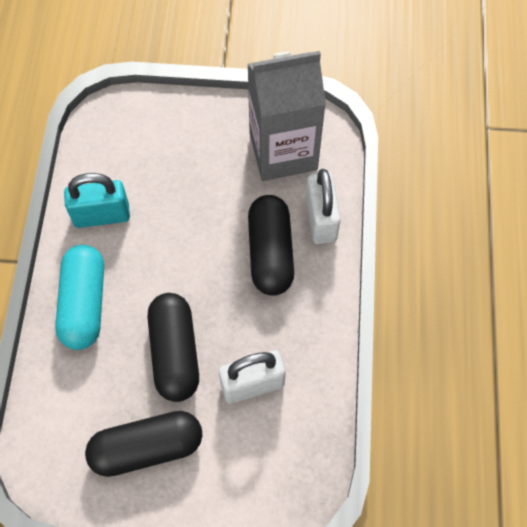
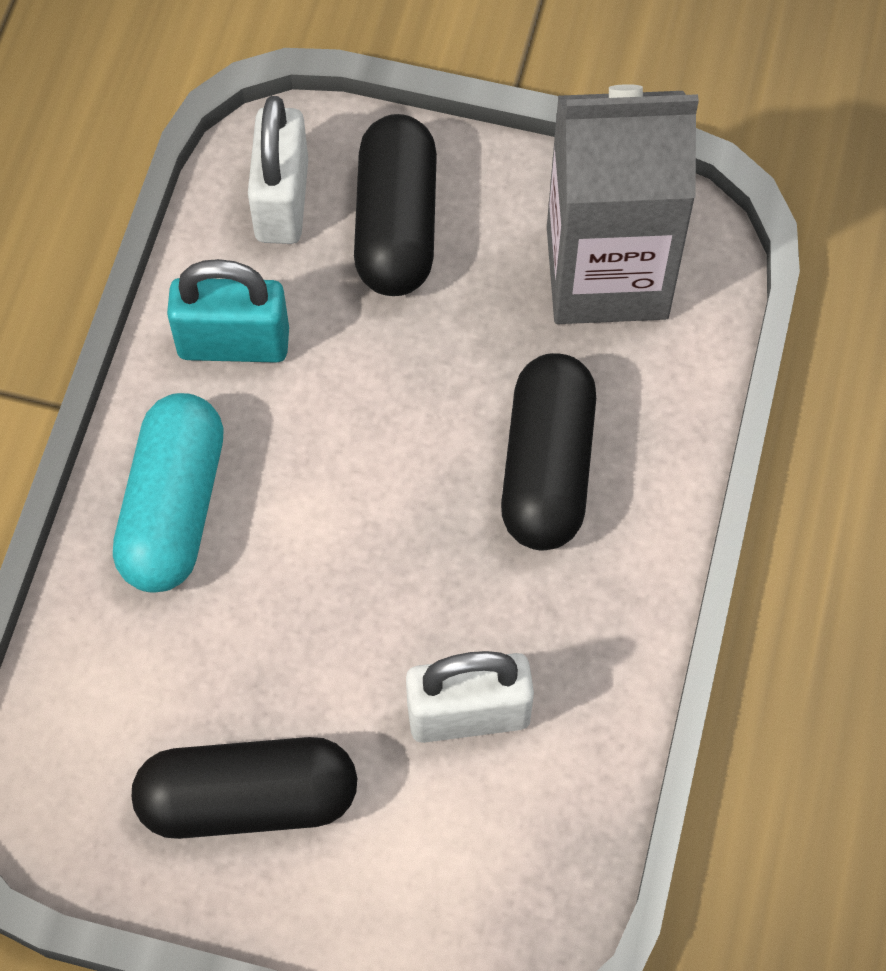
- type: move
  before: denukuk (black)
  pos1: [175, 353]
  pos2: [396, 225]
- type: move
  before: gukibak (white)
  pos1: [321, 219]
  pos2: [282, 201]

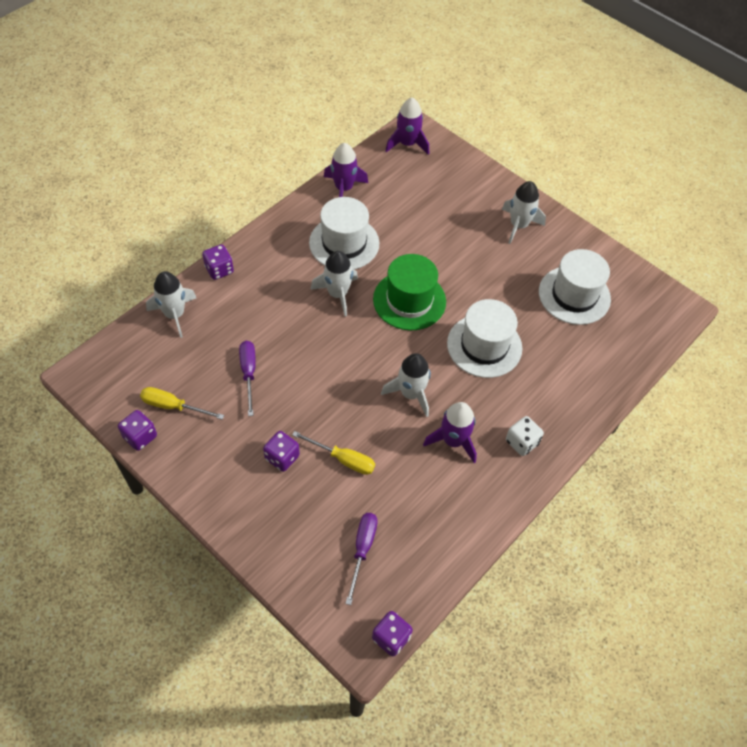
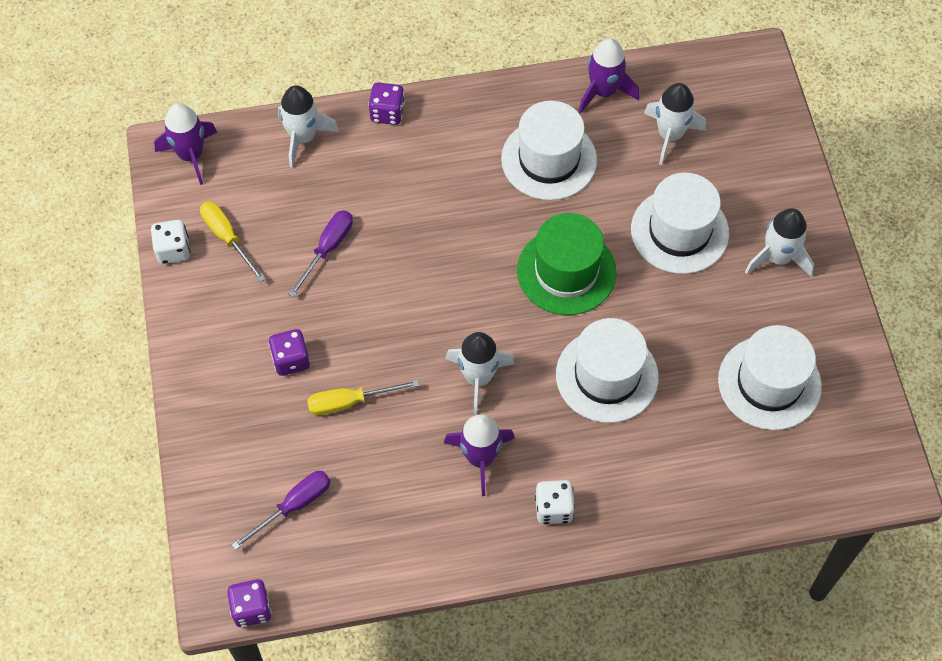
- type: recolor
  before: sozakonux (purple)
  after: sozakonux (white)
  pos1: [140, 436]
  pos2: [173, 250]
- type: rotate
  before: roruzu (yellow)
  pos1: [343, 459]
  pos2: [349, 402]
  turn: 105
- type: move
  before: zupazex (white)
  pos1: [337, 294]
  pos2: [670, 135]
- type: move
  before: zupazex (purple)
  pos1: [407, 144]
  pos2: [191, 155]
- type: insert
  after: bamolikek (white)
  pos2: [679, 231]

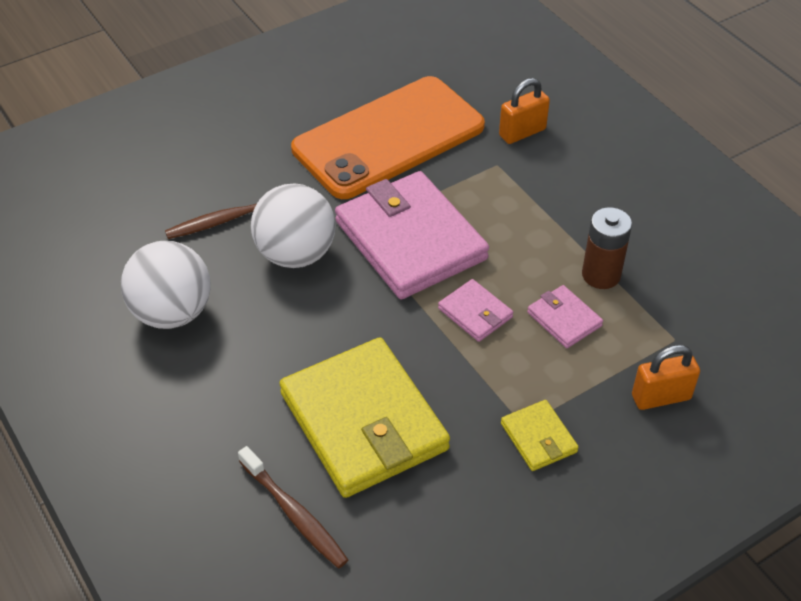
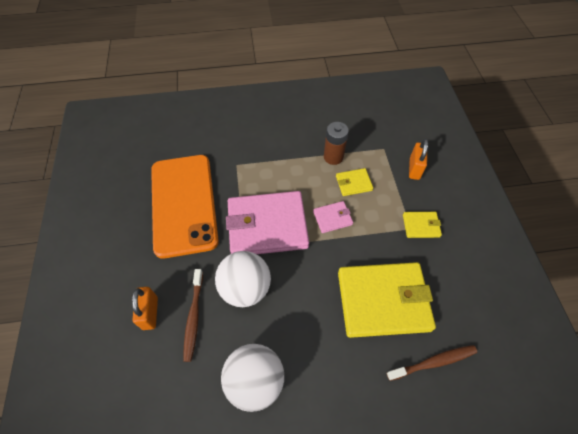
- type: move
  before: gukibak (orange)
  pos1: [522, 132]
  pos2: [150, 313]
- type: recolor
  before: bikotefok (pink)
  after: bikotefok (yellow)
  pos1: [564, 319]
  pos2: [353, 183]

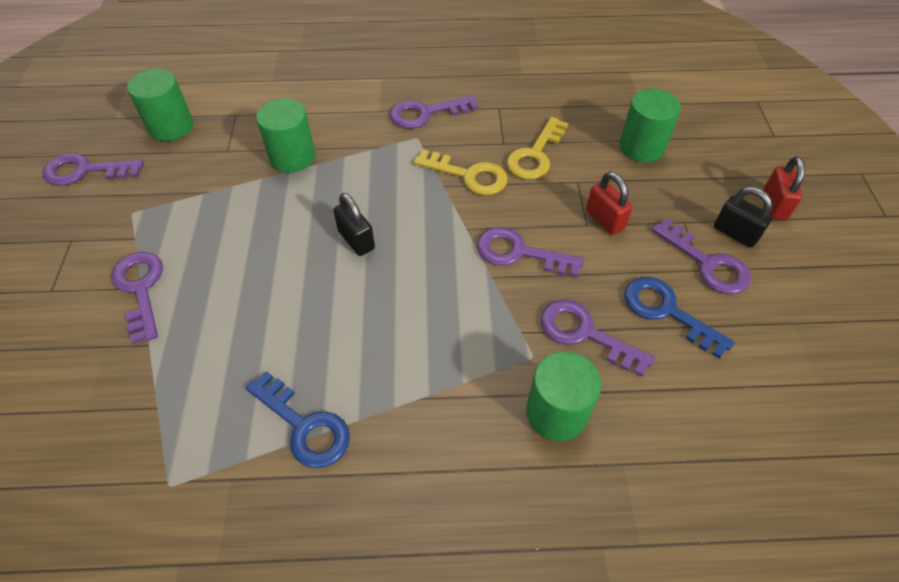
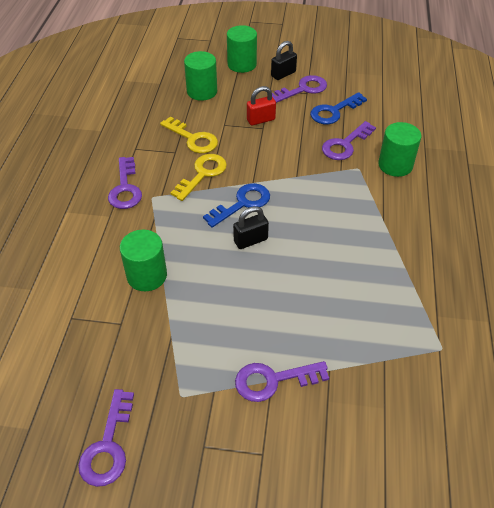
- type: move
  before: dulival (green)
  pos1: [171, 126]
  pos2: [242, 64]
- type: move
  before: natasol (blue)
  pos1: [304, 426]
  pos2: [242, 203]
- type: delete
  before: natasol (purple)
  pos1: [519, 253]
- type: delete
  before: gukibak (red)
  pos1: [774, 205]

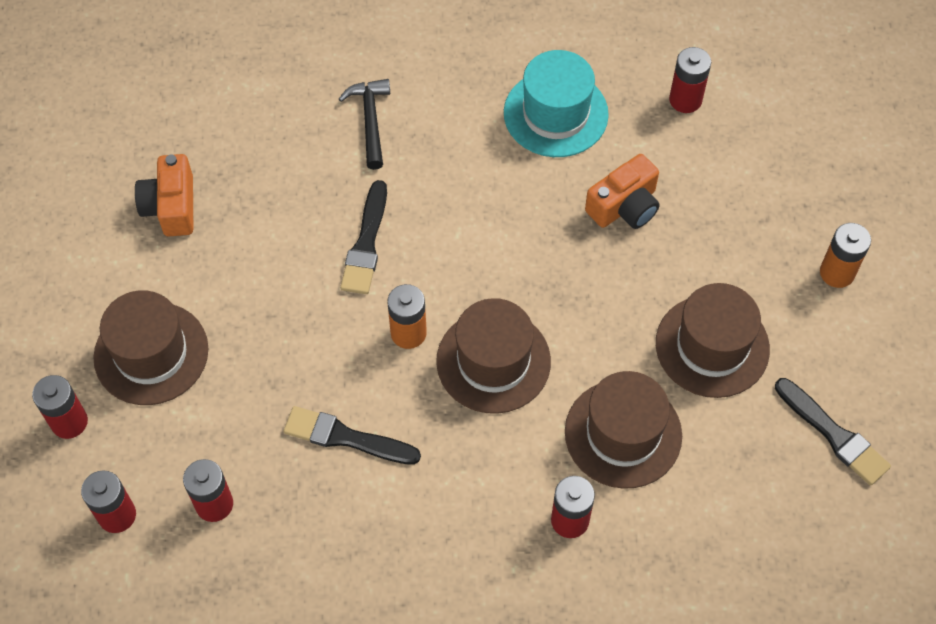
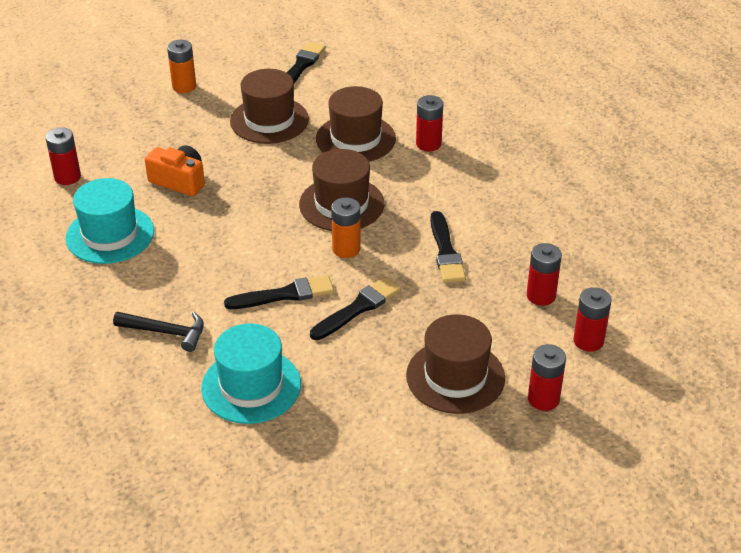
- type: delete
  before: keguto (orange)
  pos1: [171, 206]
- type: rotate
  before: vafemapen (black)
  pos1: [370, 121]
  pos2: [166, 332]
  turn: -135
- type: insert
  after: bamolikek (turquoise)
  pos2: [251, 386]
- type: insert
  after: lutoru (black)
  pos2: [358, 308]

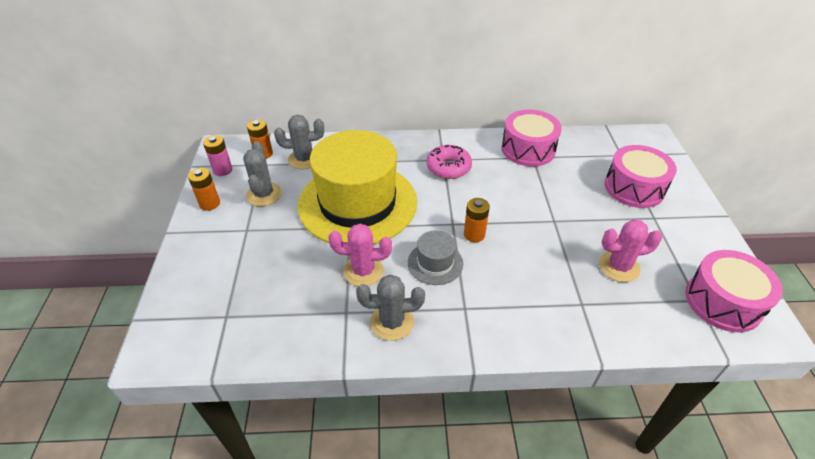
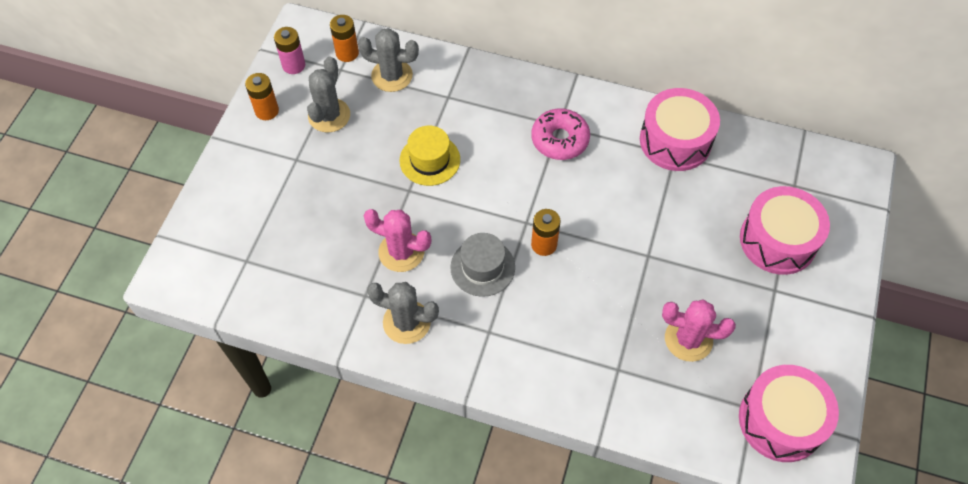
- type: resize
  before: bamolikek (yellow)
  pos1: [357, 203]
  pos2: [430, 160]
  scale: 0.42

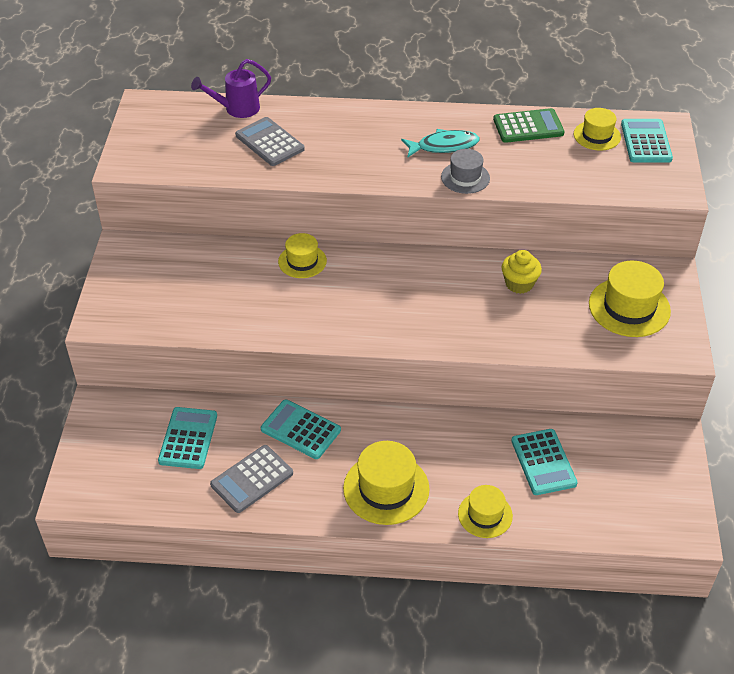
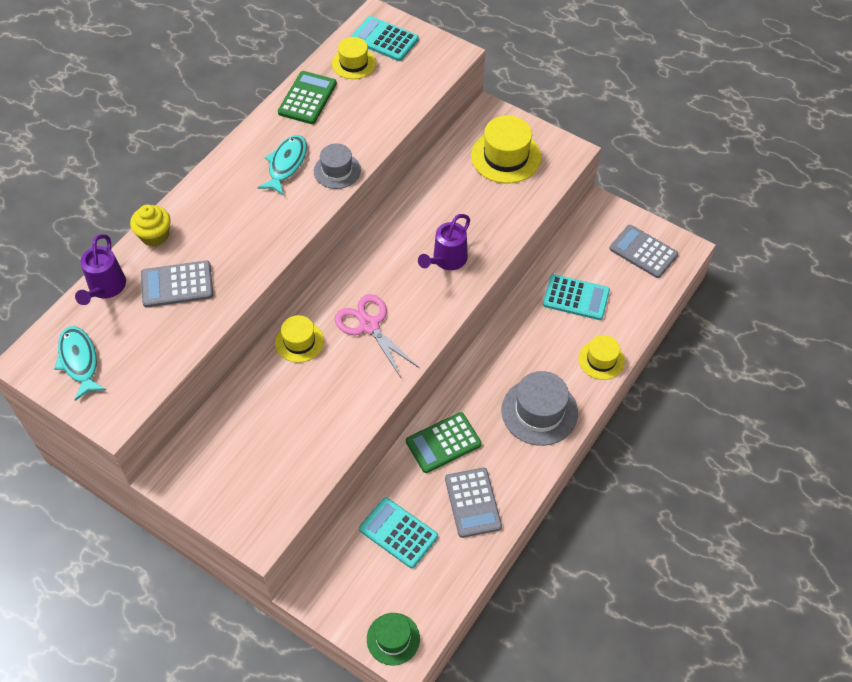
- type: recolor
  before: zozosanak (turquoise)
  after: zozosanak (green)
  pos1: [300, 430]
  pos2: [443, 443]
- type: recolor
  before: bamolikek (yellow)
  after: bamolikek (grey)
  pos1: [386, 488]
  pos2: [539, 411]
- type: move
  before: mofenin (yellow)
  pos1: [519, 284]
  pos2: [154, 235]
- type: insert
  after: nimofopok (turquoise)
  pos2: [79, 361]
- type: insert
  after: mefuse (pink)
  pos2: [369, 325]
- type: insert
  after: bamolikek (green)
  pos2: [393, 639]
- type: insert
  after: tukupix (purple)
  pos2: [447, 260]
- type: insert
  after: zozosanak (grey)
  pos2: [643, 252]

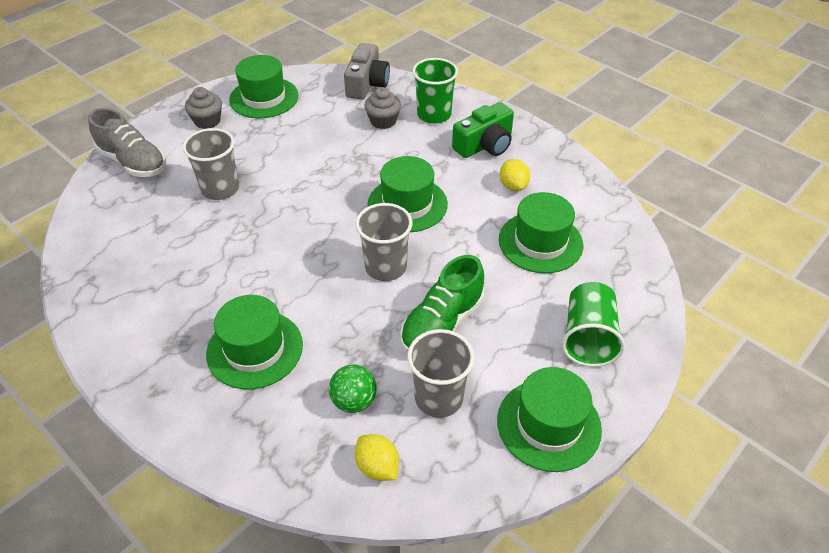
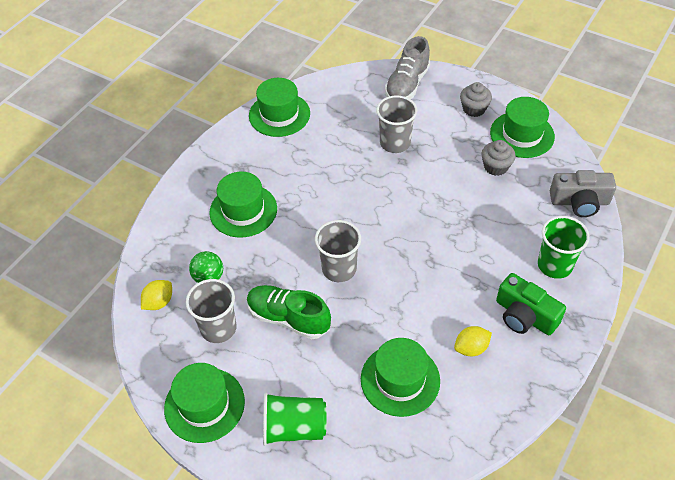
- type: move
  before: mofenin (grey)
  pos1: [383, 121]
  pos2: [496, 167]
- type: move
  before: bamolikek (green)
  pos1: [407, 204]
  pos2: [279, 114]

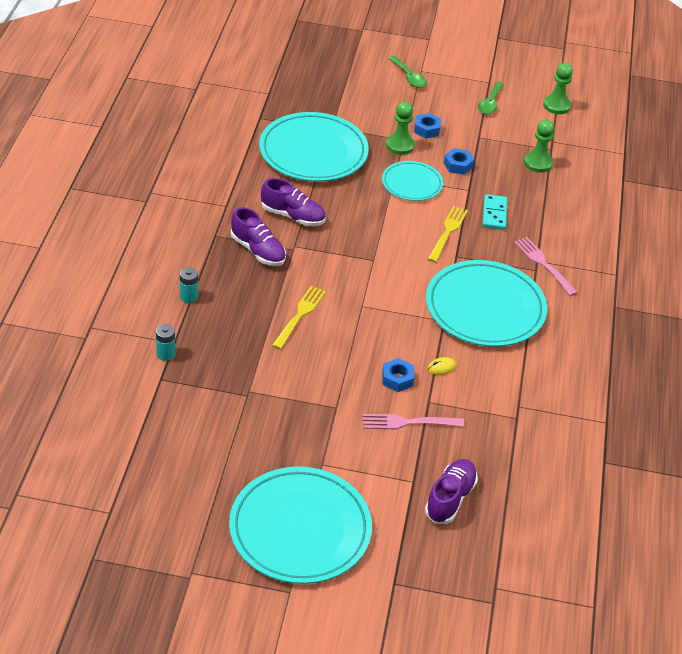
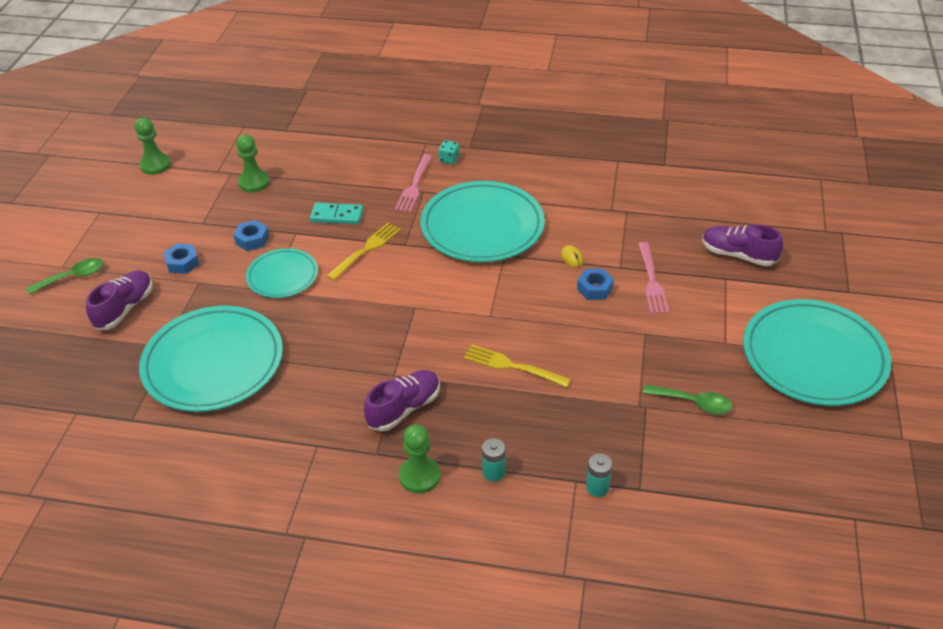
- type: move
  before: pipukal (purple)
  pos1: [293, 216]
  pos2: [125, 308]
- type: move
  before: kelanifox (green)
  pos1: [400, 145]
  pos2: [419, 476]
- type: rotate
  before: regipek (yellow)
  pos1: [448, 232]
  pos2: [366, 249]
  turn: 105
- type: move
  before: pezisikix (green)
  pos1: [490, 103]
  pos2: [693, 403]
- type: rotate
  before: regipek (pink)
  pos1: [543, 264]
  pos2: [414, 186]
  turn: -45
- type: insert
  after: sozakonux (turquoise)
  pos2: [449, 159]

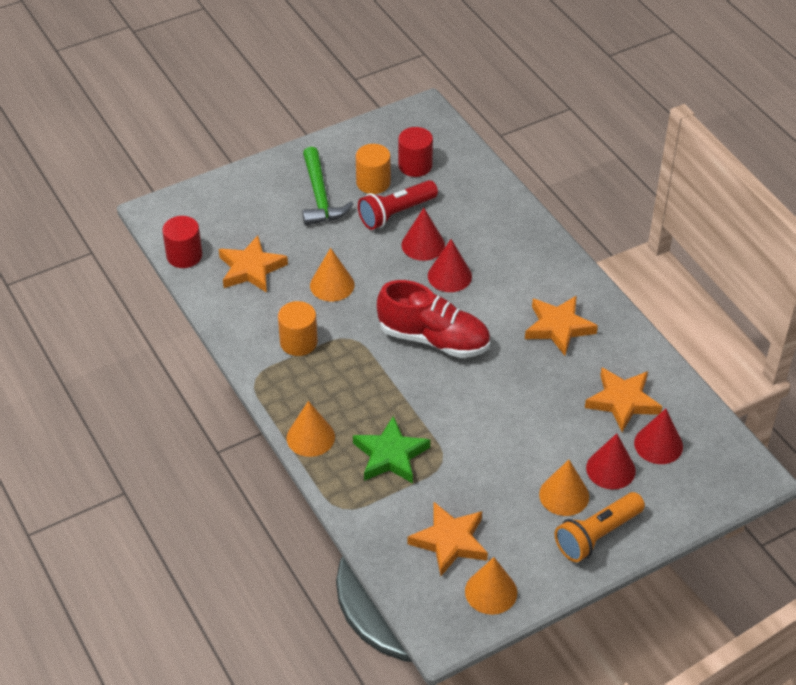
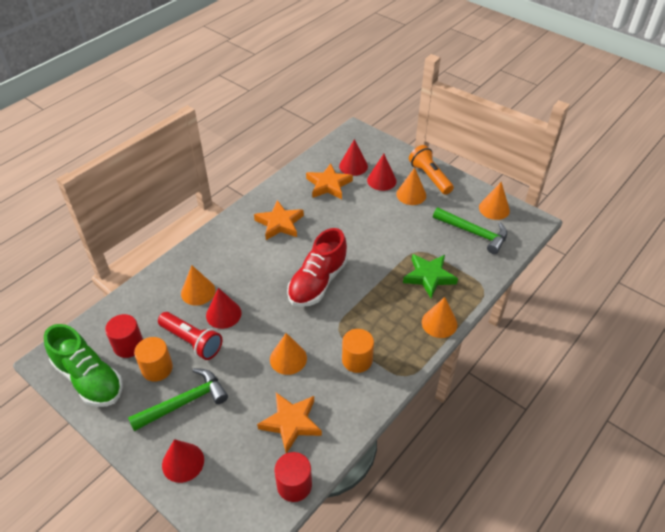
- type: rotate
  before: pipukal (red)
  pos1: [433, 339]
  pos2: [318, 282]
  turn: -150
- type: replace
  before: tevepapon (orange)
  after: vafemapen (green)
  pos1: [450, 541]
  pos2: [473, 233]
- type: move
  before: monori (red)
  pos1: [449, 276]
  pos2: [183, 462]
- type: rotate
  before: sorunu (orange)
  pos1: [597, 535]
  pos2: [430, 177]
  turn: -150
- type: insert
  after: pipukal (green)
  pos2: [89, 378]
- type: insert
  after: monori (orange)
  pos2: [198, 292]

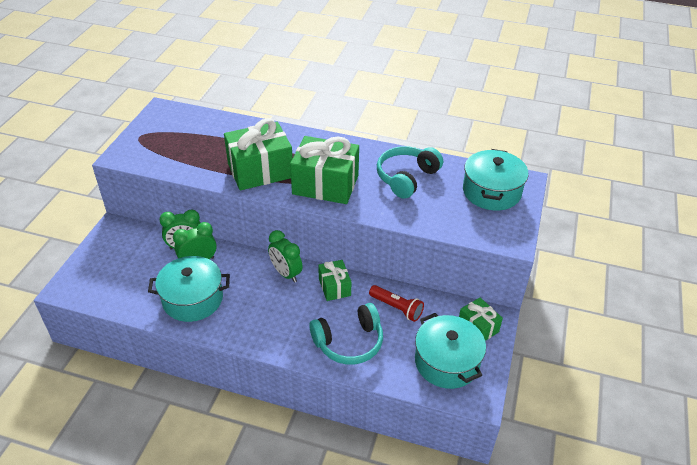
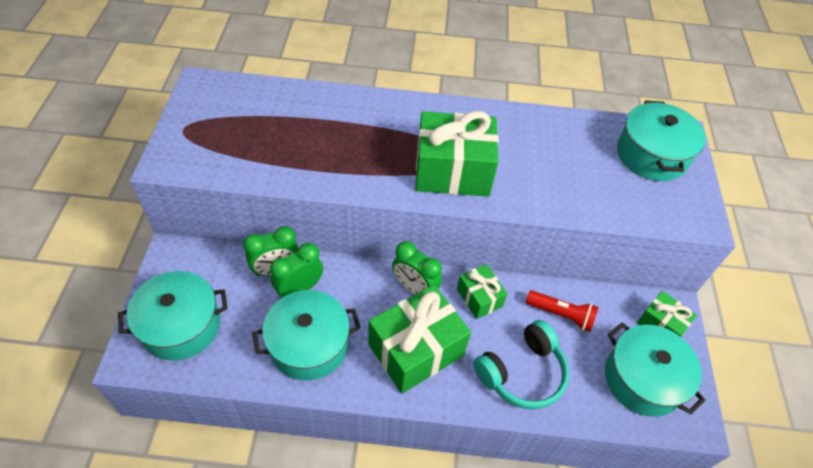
- type: move
  before: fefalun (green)
  pos1: [260, 170]
  pos2: [416, 350]
- type: delete
  before: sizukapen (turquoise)
  pos1: [406, 178]
- type: insert
  after: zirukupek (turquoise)
  pos2: [181, 325]

